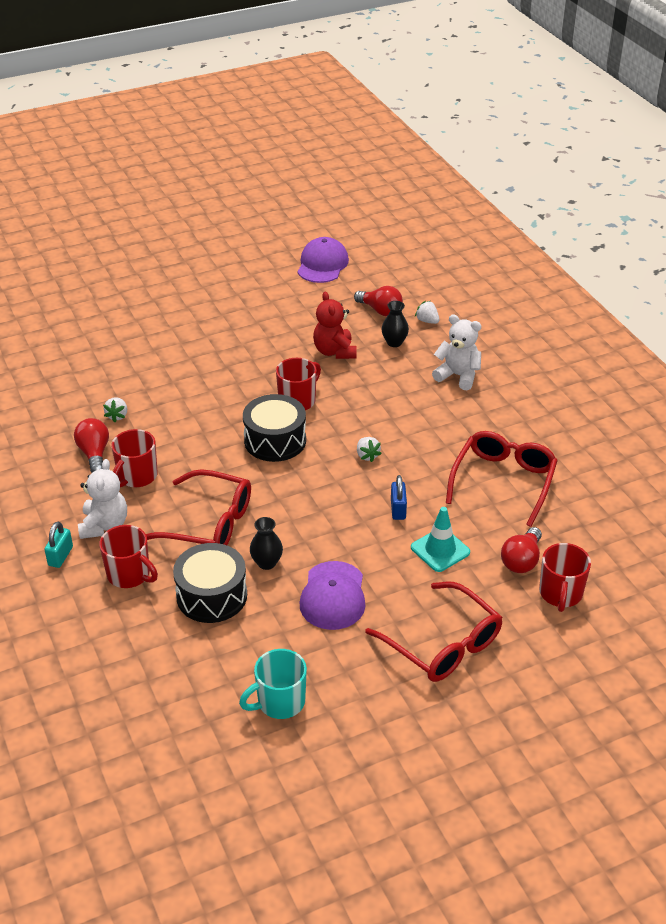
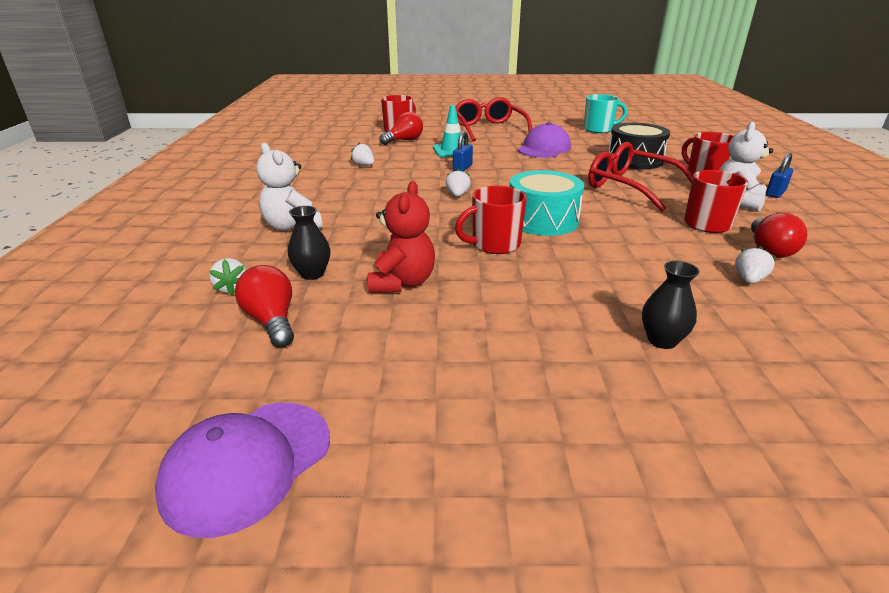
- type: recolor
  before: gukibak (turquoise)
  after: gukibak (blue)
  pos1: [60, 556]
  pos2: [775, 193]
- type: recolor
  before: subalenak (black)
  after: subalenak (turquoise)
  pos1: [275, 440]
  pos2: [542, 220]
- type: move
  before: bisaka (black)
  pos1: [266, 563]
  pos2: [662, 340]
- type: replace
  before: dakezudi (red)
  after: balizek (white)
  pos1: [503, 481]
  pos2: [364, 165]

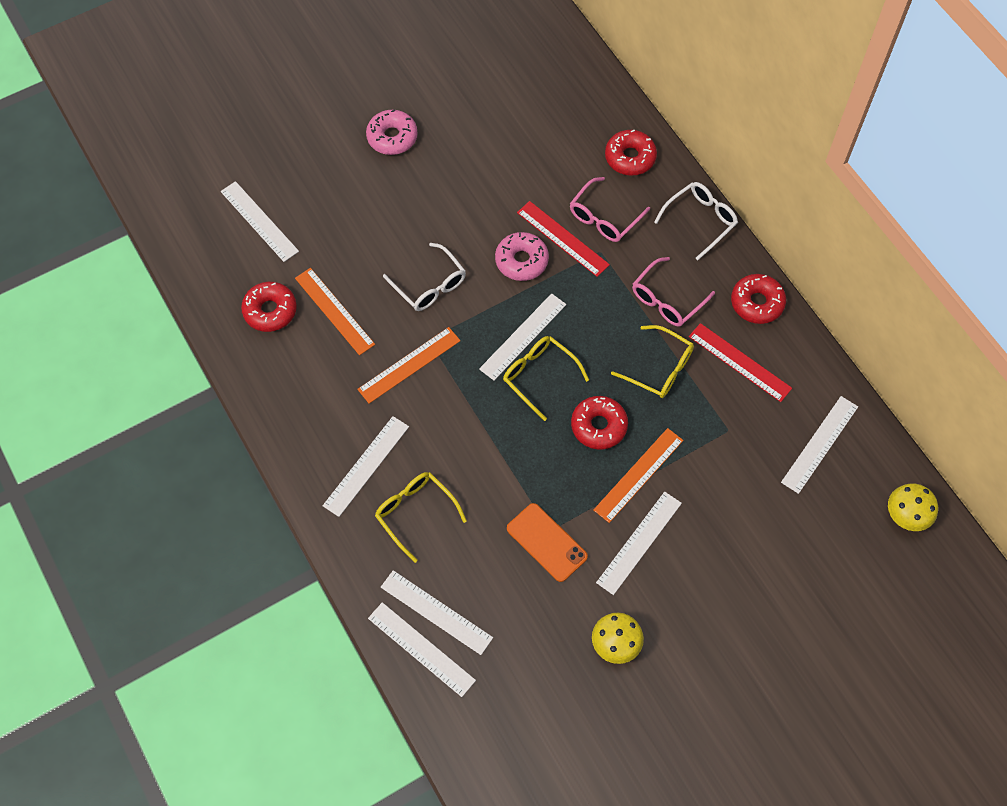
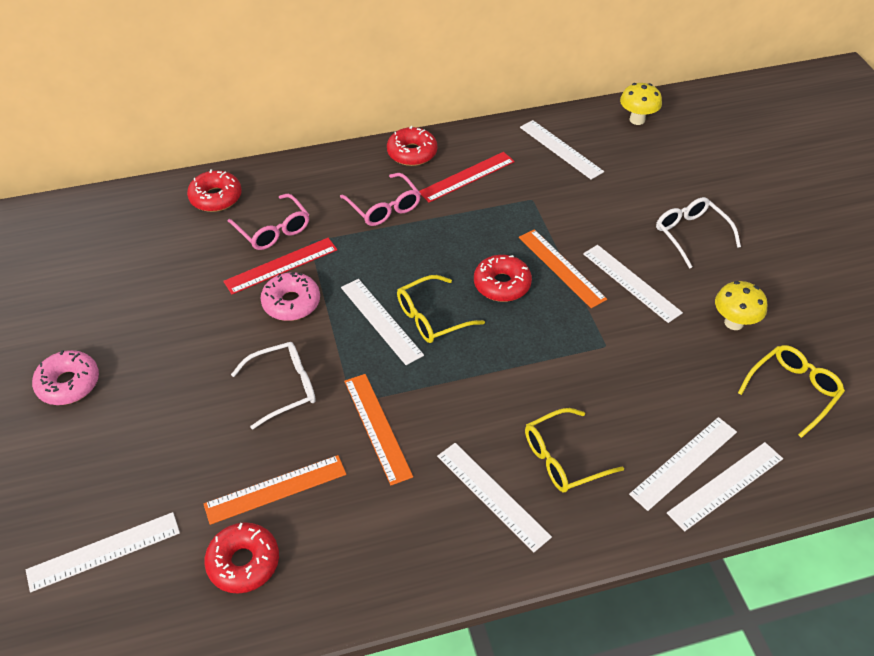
- type: delete
  before: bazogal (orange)
  pos1: [546, 542]
- type: move
  before: dakezudi (yellow)
  pos1: [659, 368]
  pos2: [793, 391]
- type: move
  before: dakezudi (white)
  pos1: [700, 220]
  pos2: [691, 234]

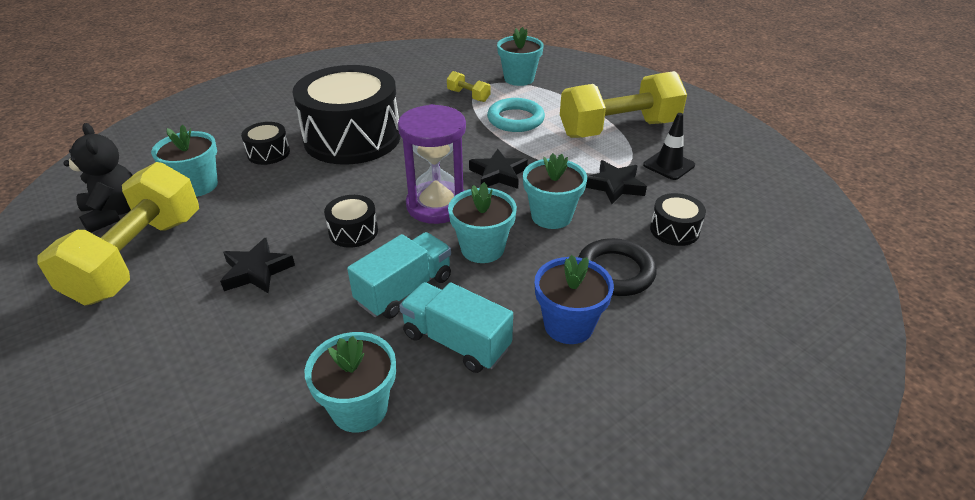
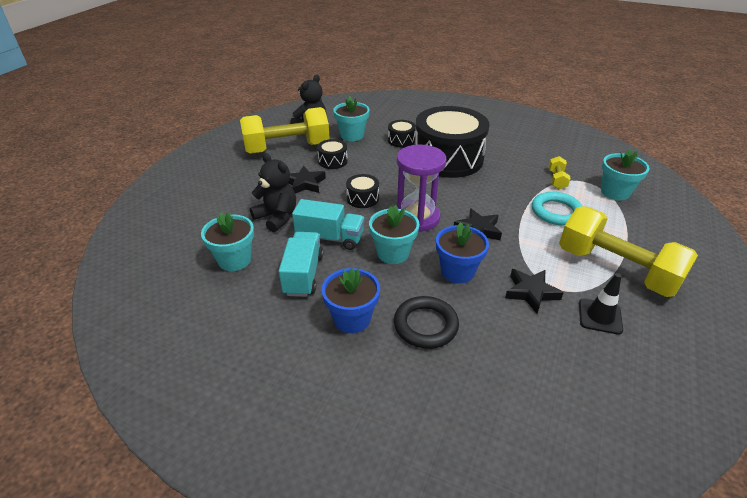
- type: recolor
  before: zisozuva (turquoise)
  after: zisozuva (blue)
  pos1: [551, 216]
  pos2: [457, 271]
- type: move
  before: subalenak (black)
  pos1: [674, 230]
  pos2: [333, 161]
- type: insert
  after: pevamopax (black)
  pos2: [277, 217]

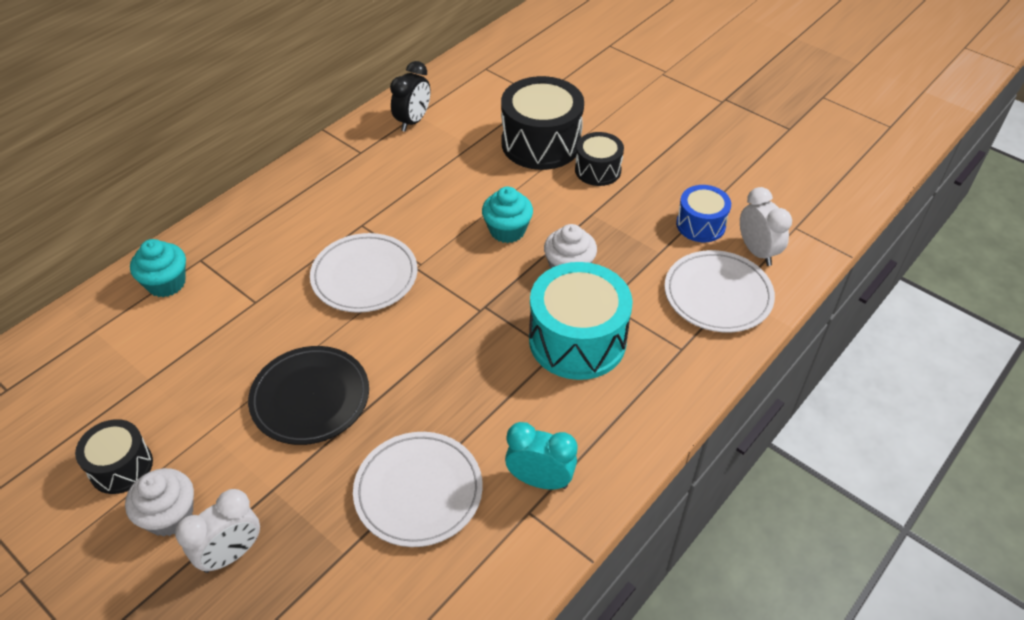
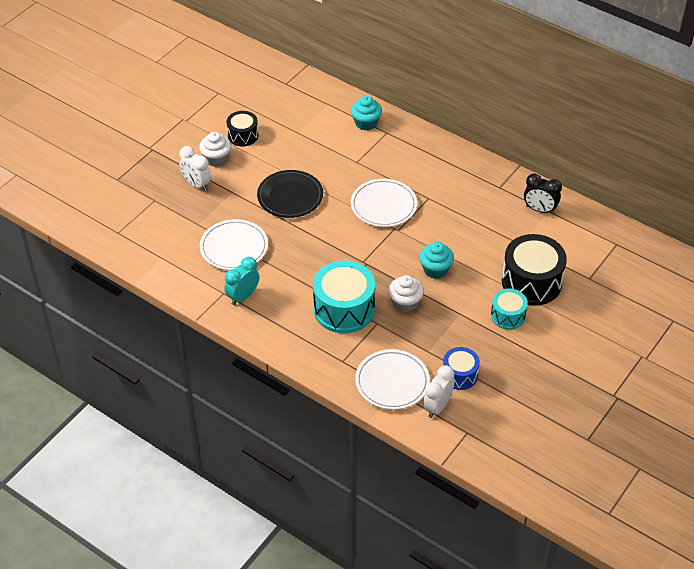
- type: rotate
  before: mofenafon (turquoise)
  pos1: [540, 480]
  pos2: [243, 296]
  turn: -150
- type: recolor
  before: subalenak (black)
  after: subalenak (turquoise)
  pos1: [598, 170]
  pos2: [508, 316]
- type: rotate
  before: mofenafon (white)
  pos1: [757, 252]
  pos2: [437, 407]
  turn: 150

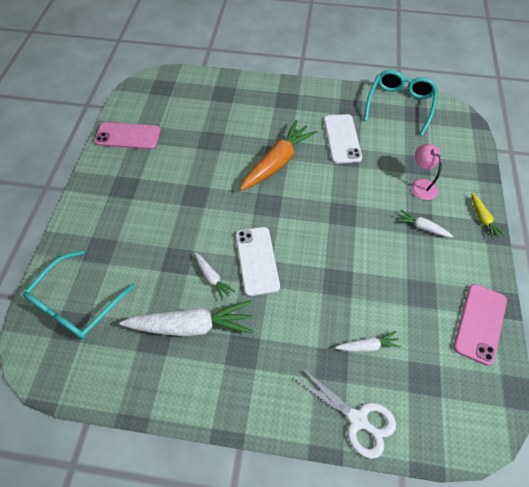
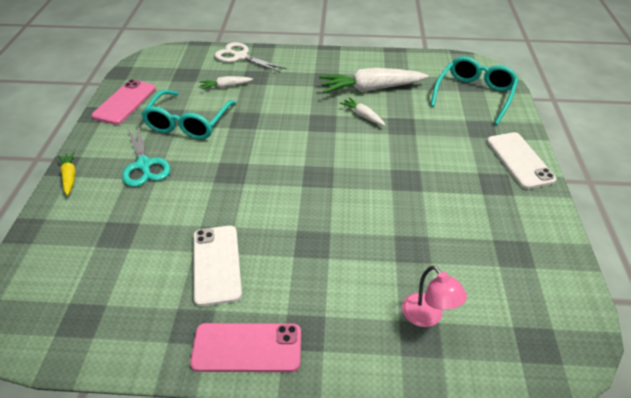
- type: move
  before: bazogal (pink)
  pos1: [128, 136]
  pos2: [247, 347]
- type: move
  before: bazogal (white)
  pos1: [257, 260]
  pos2: [519, 160]
- type: delete
  before: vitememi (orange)
  pos1: [277, 162]
- type: move
  before: dakezudi (turquoise)
  pos1: [399, 105]
  pos2: [188, 123]
- type: replace
  before: vitememi (white)
  after: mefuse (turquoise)
  pos1: [422, 227]
  pos2: [144, 165]
- type: move
  before: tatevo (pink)
  pos1: [420, 185]
  pos2: [427, 317]

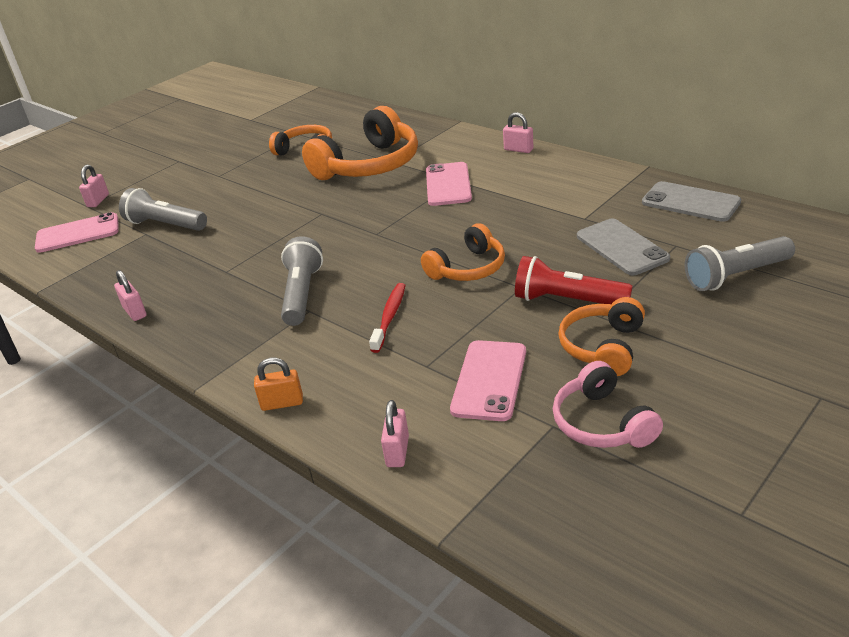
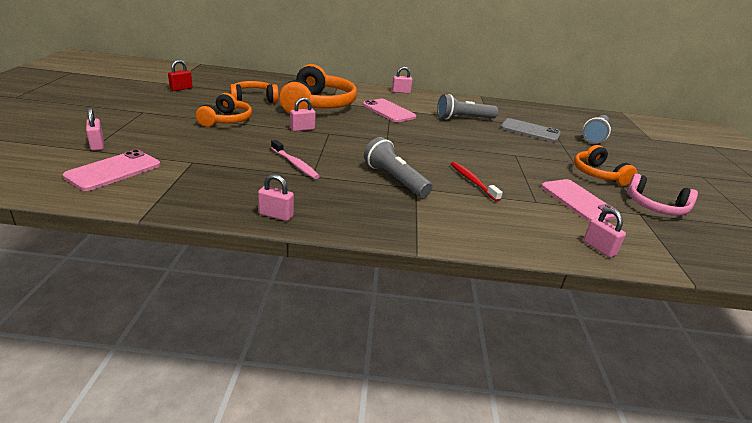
- type: move
  before: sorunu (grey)
  pos1: [165, 225]
  pos2: [464, 118]
- type: delete
  before: gukibak (orange)
  pos1: [282, 403]
- type: move
  before: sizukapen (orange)
  pos1: [468, 268]
  pos2: [226, 120]
- type: delete
  before: sorunu (red)
  pos1: [568, 301]
- type: delete
  before: bazogal (grey)
  pos1: [690, 202]
- type: insert
  after: gukibak (red)
  pos2: [181, 89]
- type: insert
  after: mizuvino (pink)
  pos2: [295, 164]
- type: insert
  after: gukibak (pink)
  pos2: [302, 129]

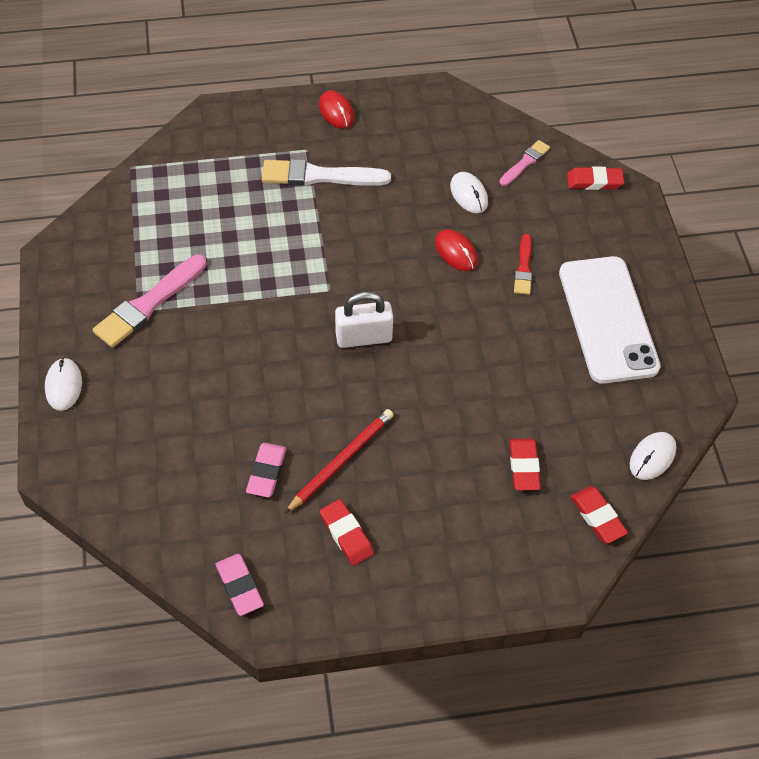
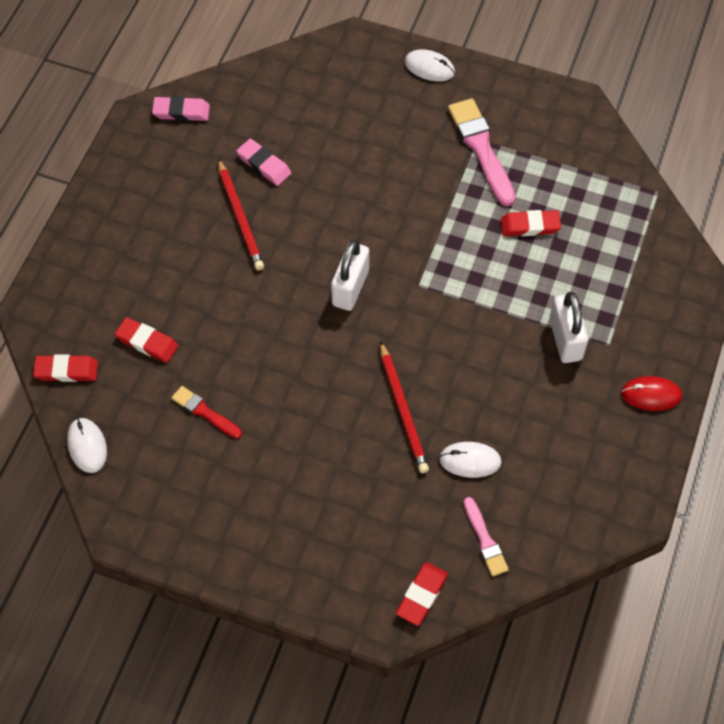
- type: replace
  before: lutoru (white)
  after: gukibak (white)
  pos1: [319, 176]
  pos2: [565, 339]
- type: move
  before: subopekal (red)
  pos1: [346, 534]
  pos2: [530, 226]
- type: replace
  before: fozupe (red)
  after: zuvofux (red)
  pos1: [456, 252]
  pos2: [403, 410]
- type: move
  before: lutoru (red)
  pos1: [523, 268]
  pos2: [204, 412]
- type: delete
  before: bazogal (white)
  pos1: [607, 319]

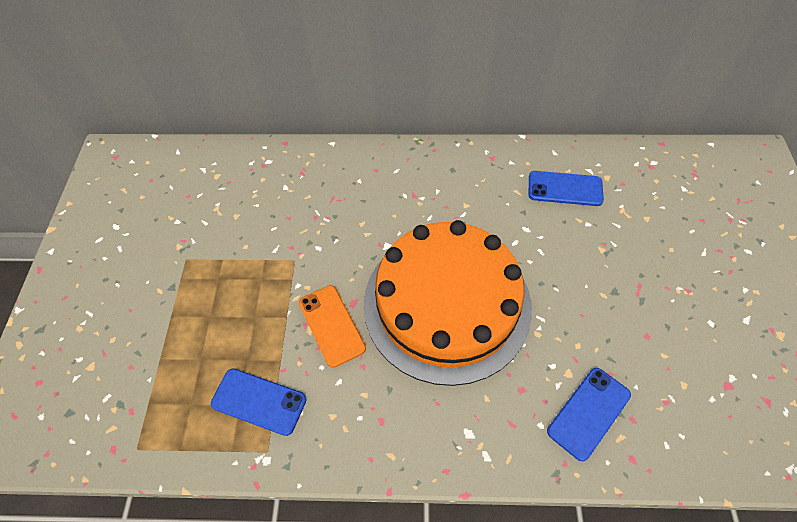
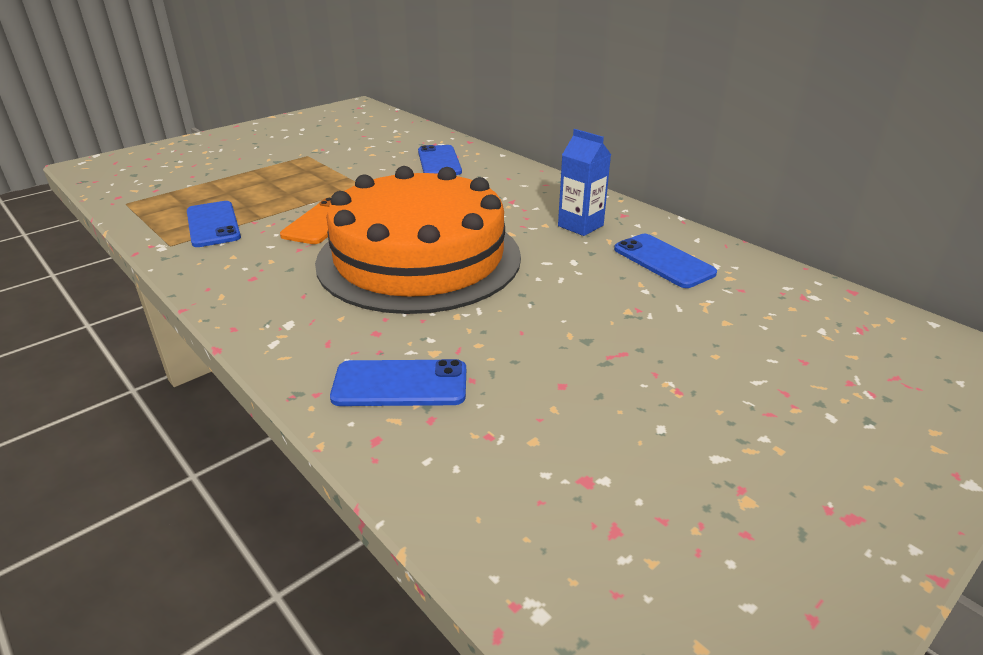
- type: insert
  after: bazogal (blue)
  pos2: [439, 162]
- type: insert
  after: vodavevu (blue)
  pos2: [580, 226]

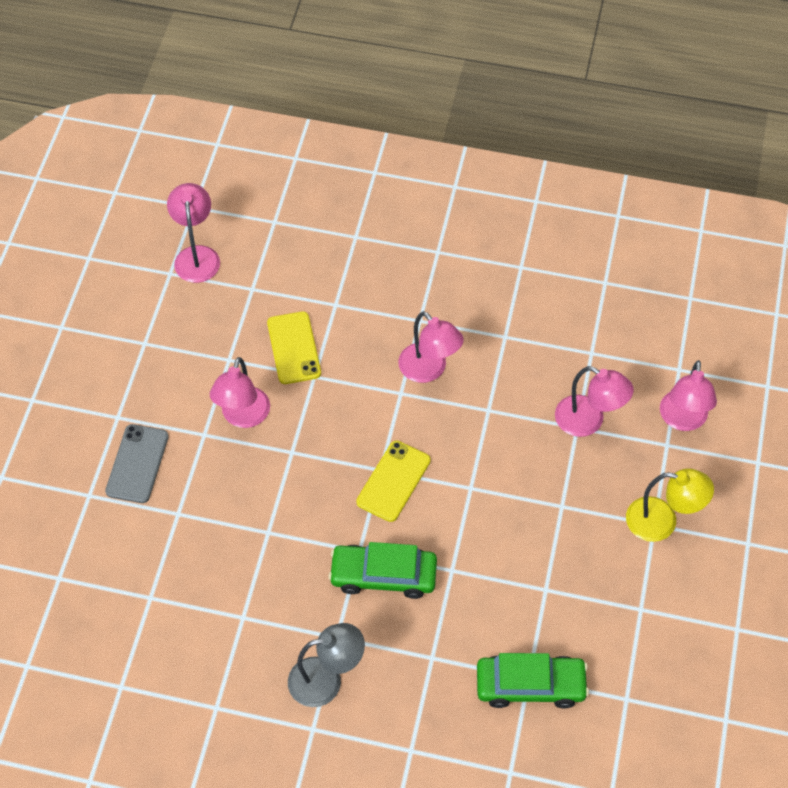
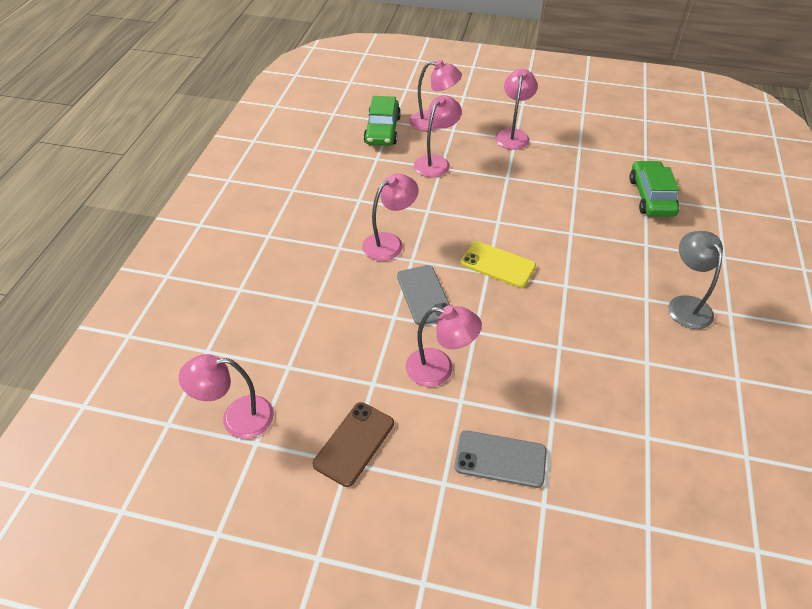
- type: delete
  before: bazogal (yellow)
  pos1: [294, 348]
- type: move
  before: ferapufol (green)
  pos1: [383, 575]
  pos2: [382, 130]
- type: recolor
  before: tatevo (yellow)
  after: tatevo (pink)
  pos1: [662, 522]
  pos2: [513, 135]
- type: insert
  after: bazogal (brown)
  pos2: [354, 443]
- type: insert
  after: bazogal (grey)
  pos2: [424, 295]

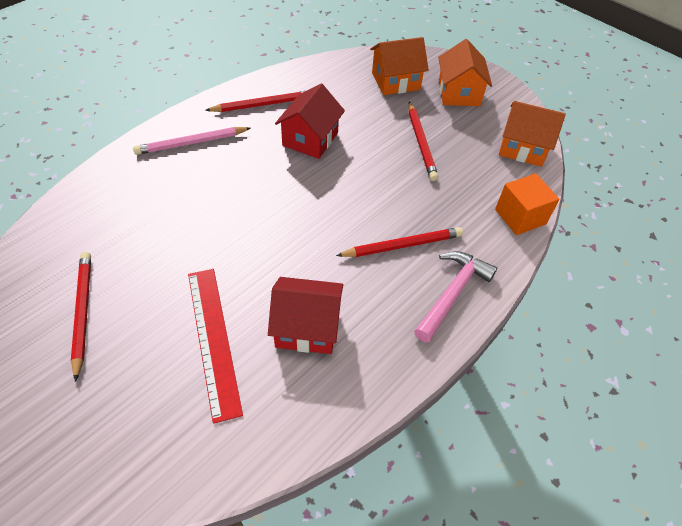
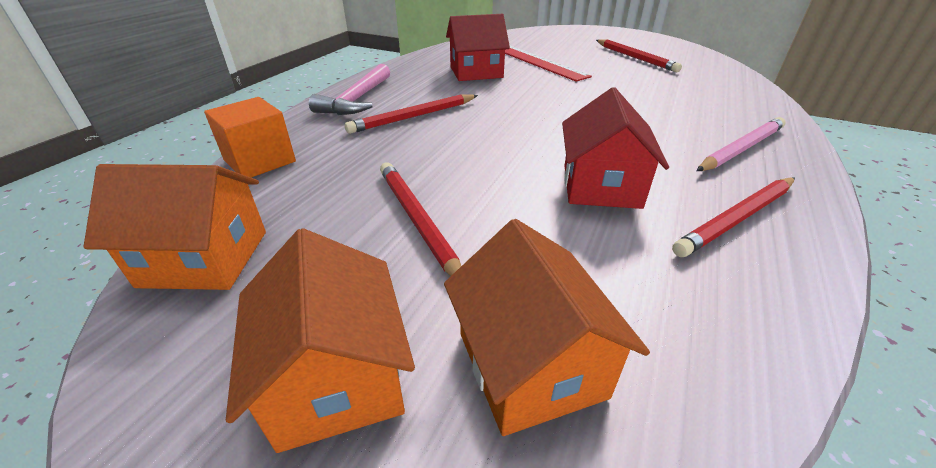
- type: rotate
  before: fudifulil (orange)
  pos1: [395, 81]
  pos2: [530, 364]
  turn: -75

